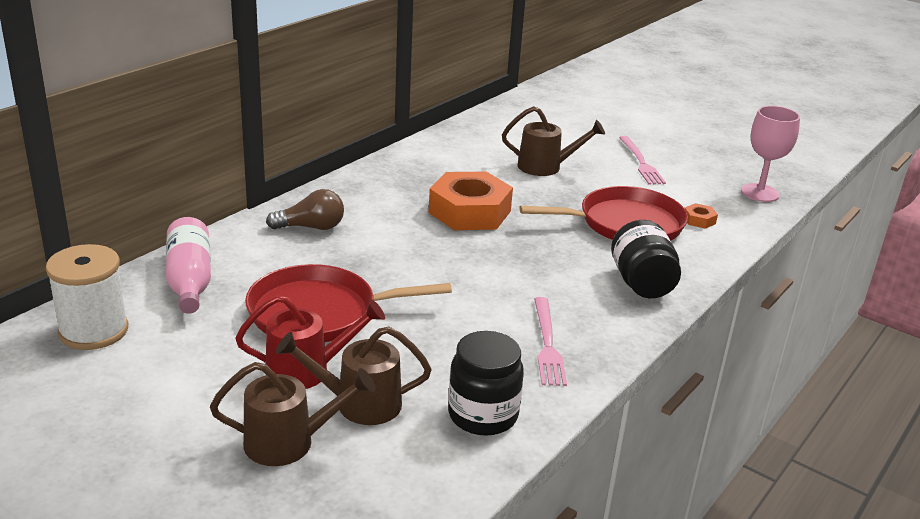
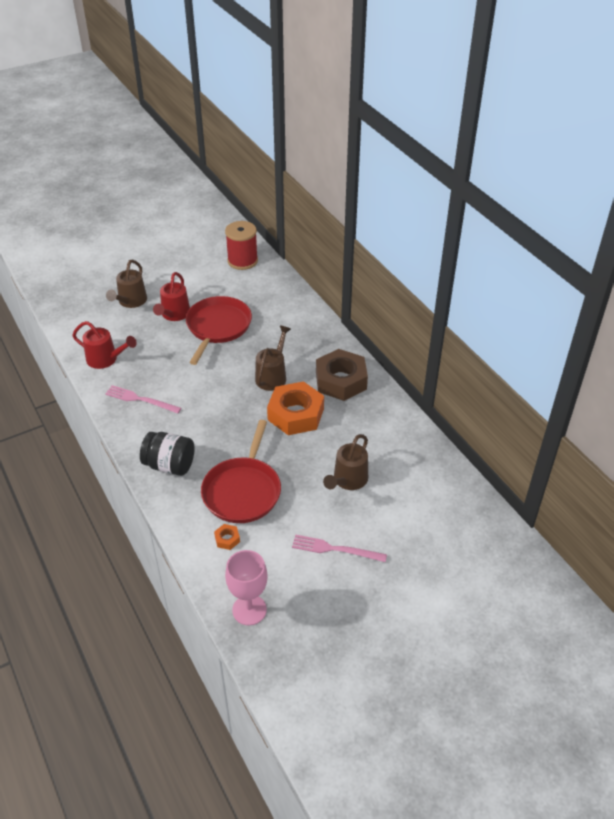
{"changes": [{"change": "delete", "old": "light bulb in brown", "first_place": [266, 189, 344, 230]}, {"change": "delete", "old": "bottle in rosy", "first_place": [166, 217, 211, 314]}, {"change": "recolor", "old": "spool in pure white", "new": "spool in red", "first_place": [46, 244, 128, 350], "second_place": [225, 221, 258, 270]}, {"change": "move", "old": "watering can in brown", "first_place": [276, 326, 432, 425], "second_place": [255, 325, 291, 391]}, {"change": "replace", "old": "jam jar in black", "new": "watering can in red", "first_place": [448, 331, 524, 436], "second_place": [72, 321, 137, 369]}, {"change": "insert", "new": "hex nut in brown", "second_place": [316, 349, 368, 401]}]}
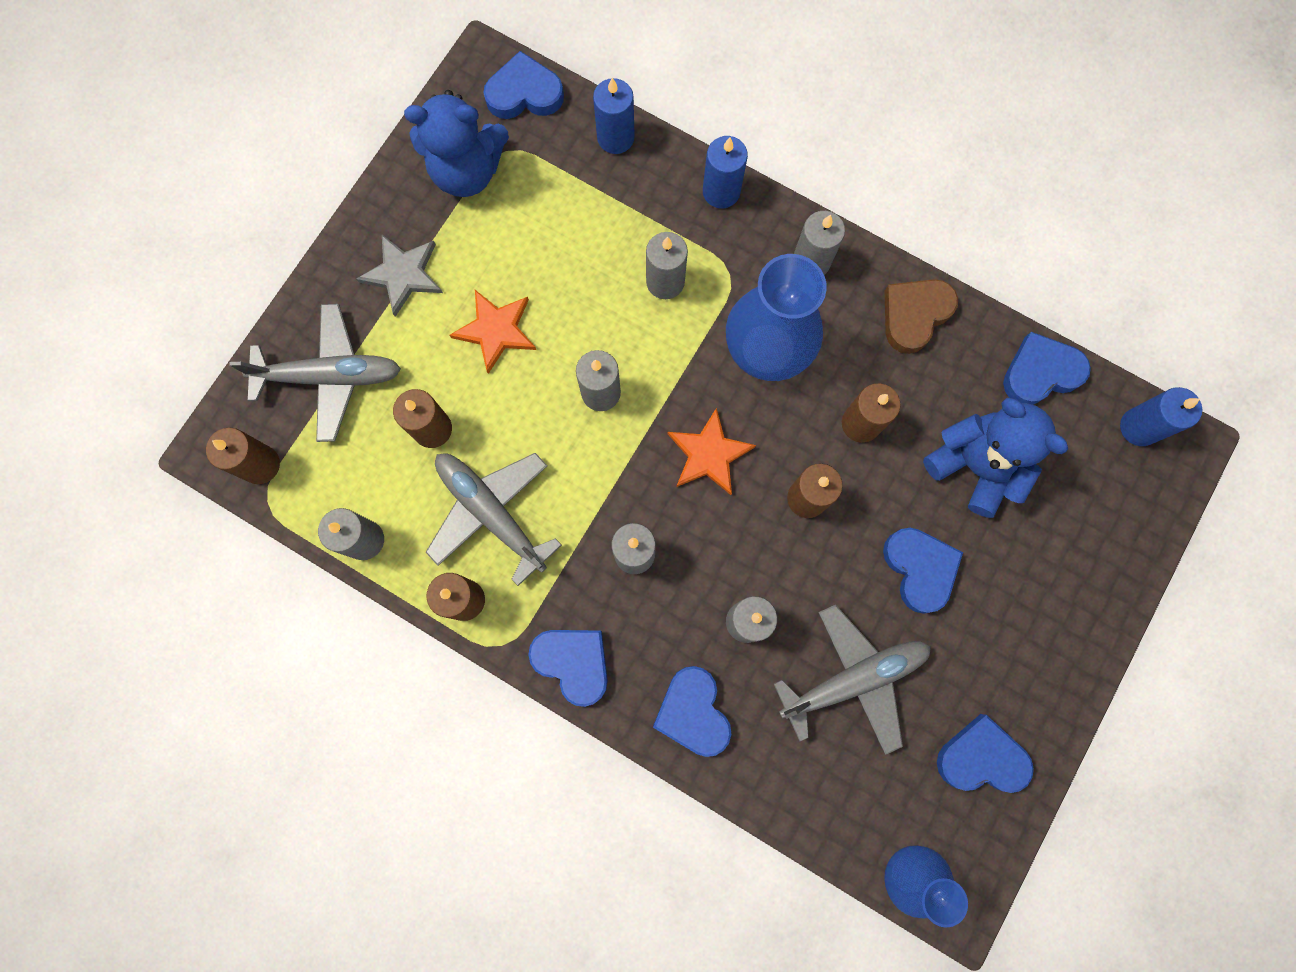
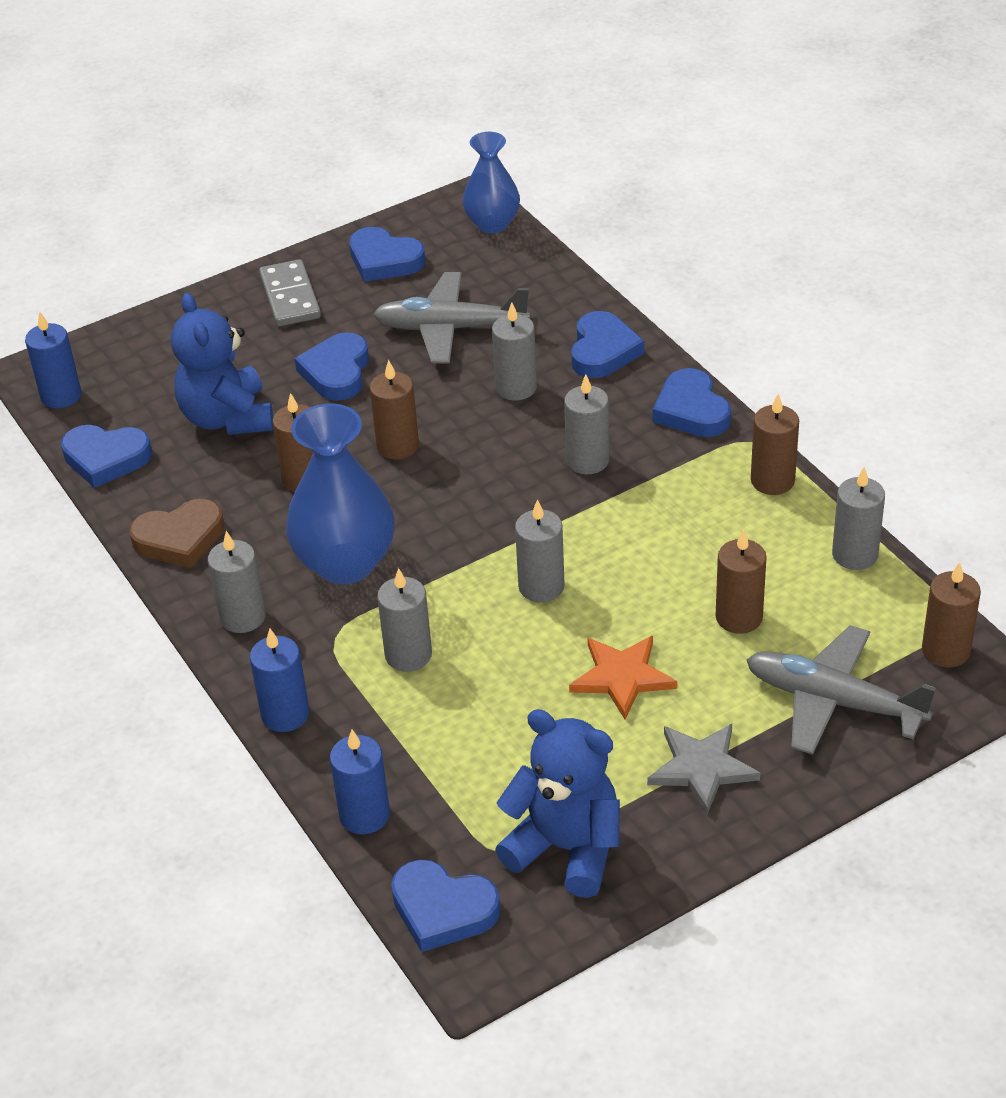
{"changes": [{"change": "delete", "old": "star shape in orange-coloured", "first_place": [668, 408, 756, 495]}, {"change": "delete", "old": "plane in gray", "first_place": [426, 453, 562, 586]}, {"change": "insert", "new": "domino piece in gray", "second_place": [259, 259, 321, 326]}]}
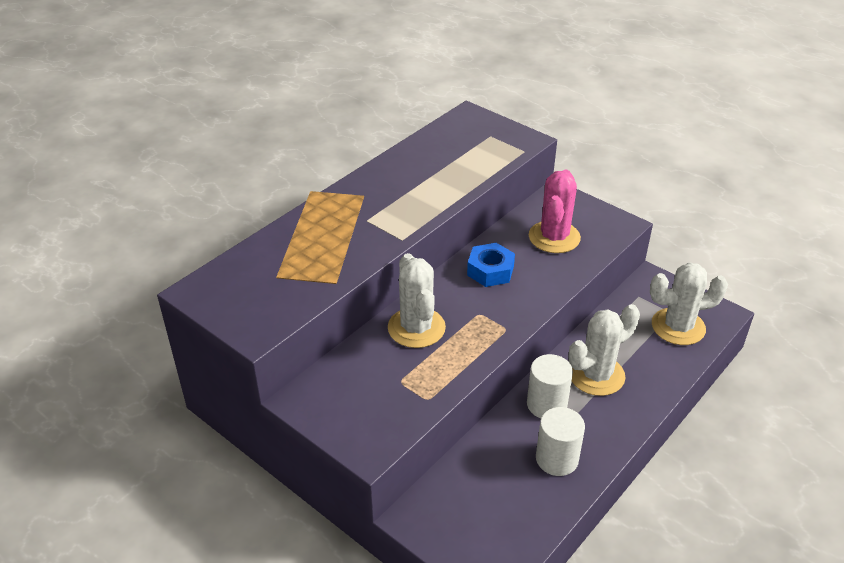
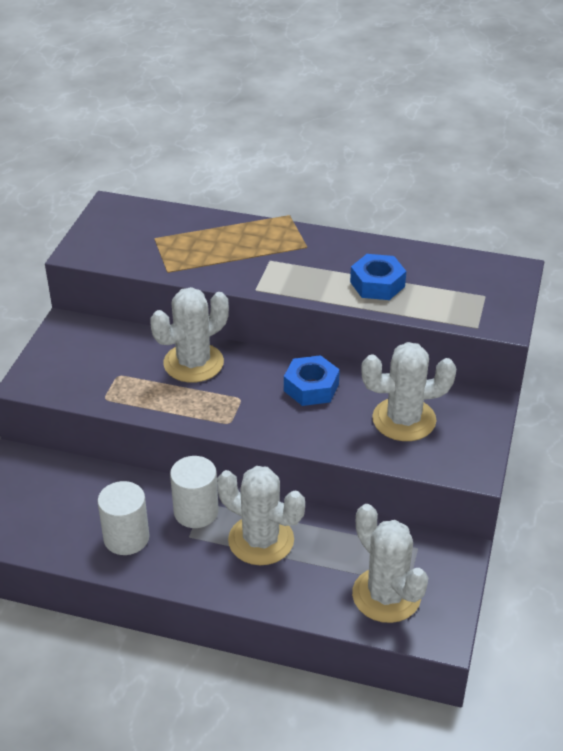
{"changes": [{"change": "recolor", "old": "saguaro cactus in rosy", "new": "saguaro cactus in pure white", "first_place": [529, 170, 581, 253], "second_place": [361, 342, 456, 441]}, {"change": "insert", "new": "hex nut in cobalt", "second_place": [350, 254, 406, 300]}]}
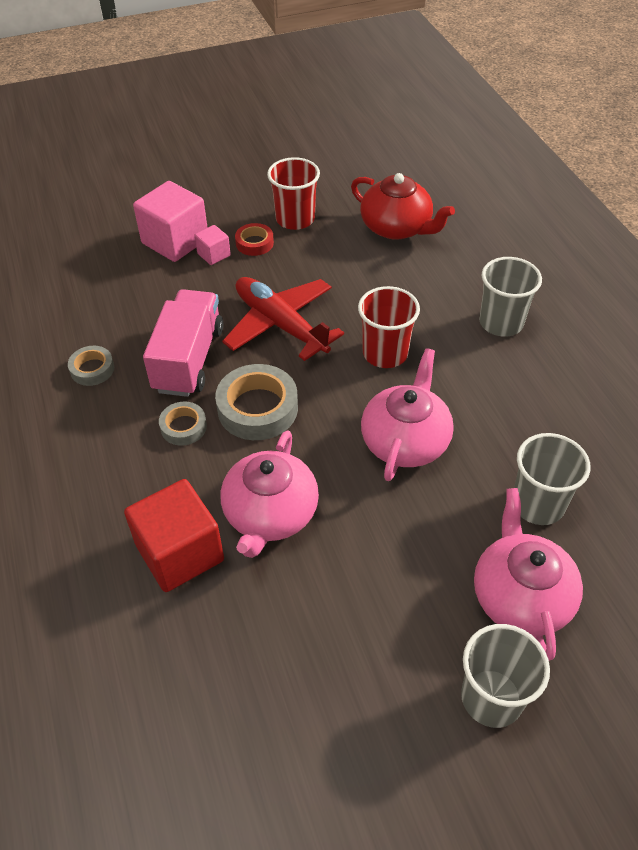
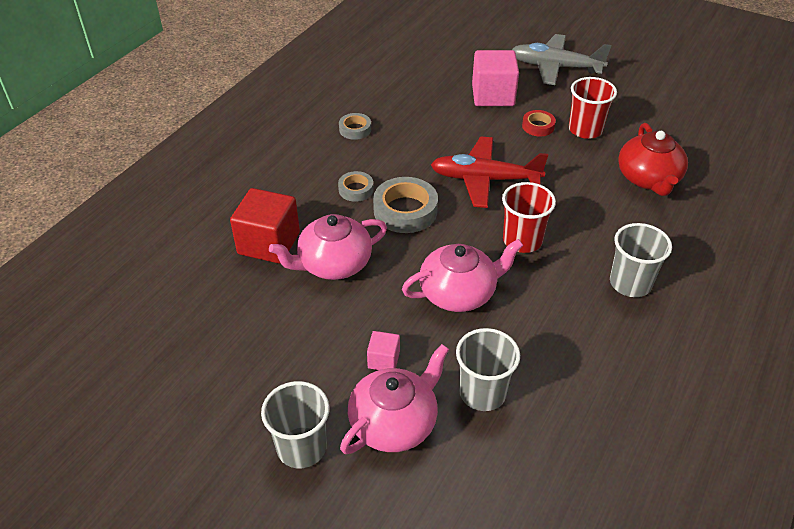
{"changes": [{"change": "move", "old": "block in rosy", "first_place": [195, 225, 231, 265], "second_place": [367, 331, 400, 370]}, {"change": "rotate", "old": "plane in red", "first_place": [222, 277, 344, 361], "second_place": [431, 137, 548, 208], "degrees": -90}, {"change": "delete", "old": "lorry in rosy", "first_place": [143, 289, 224, 397]}, {"change": "insert", "new": "plane in gray", "second_place": [512, 34, 611, 85]}]}
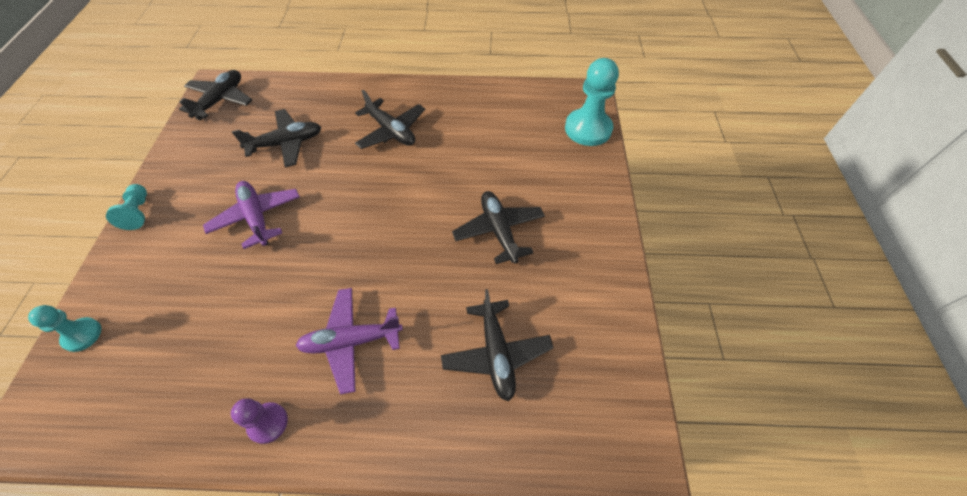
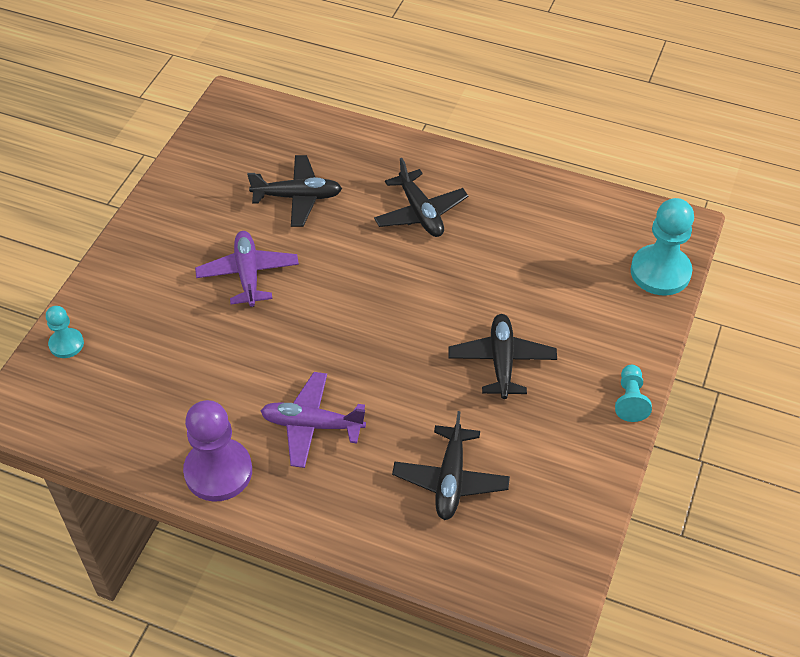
{"changes": [{"change": "delete", "old": "plane in black", "first_place": [179, 70, 252, 120]}, {"change": "move", "old": "game pawn in aqua", "first_place": [106, 184, 147, 230], "second_place": [615, 365, 652, 422]}, {"change": "resize", "old": "game pawn in royal purple", "first_place": [231, 399, 288, 444], "second_place": [183, 400, 252, 502], "factor": 1.84}]}
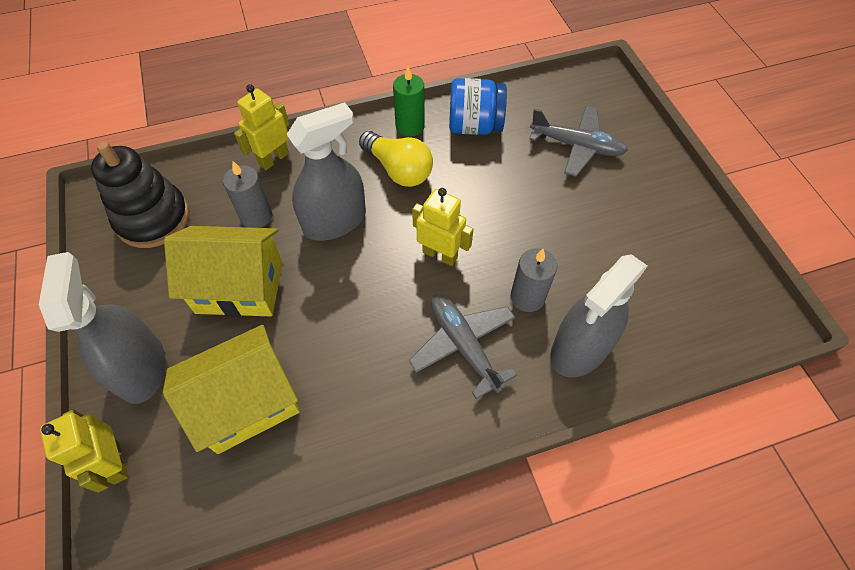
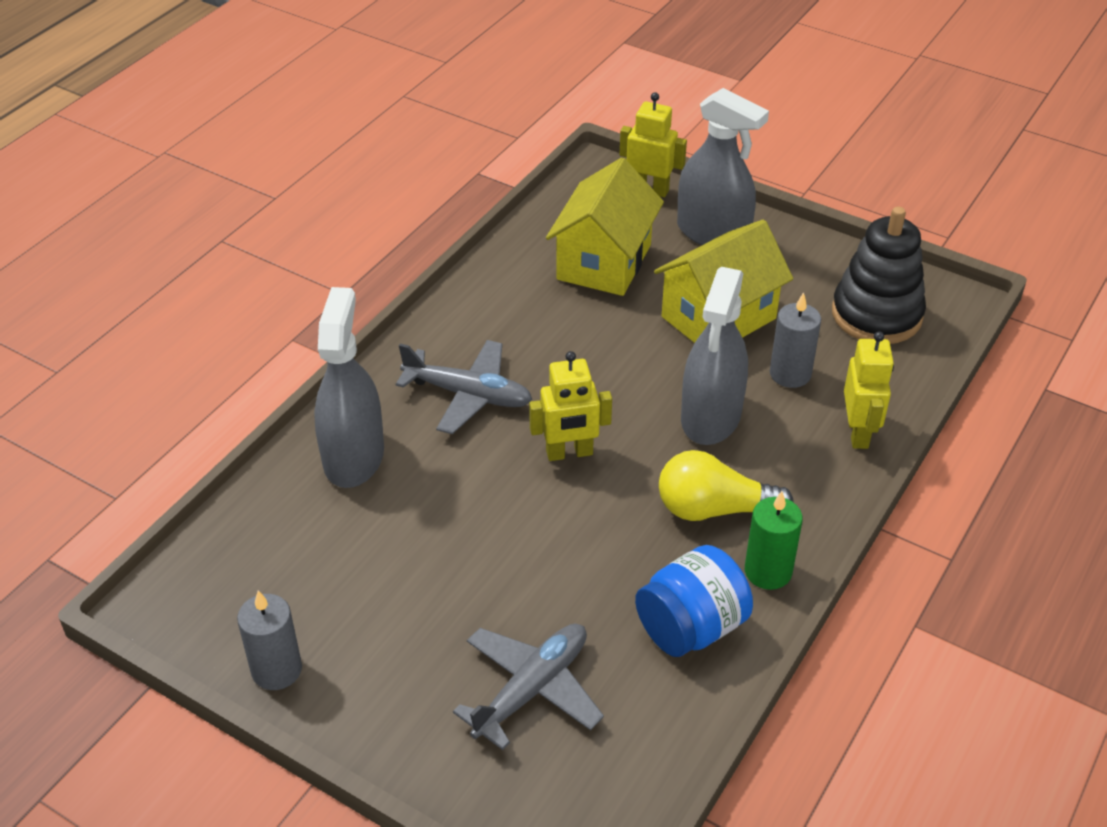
{"changes": [{"change": "rotate", "old": "plane in gray", "first_place": [529, 106, 628, 176], "second_place": [453, 623, 604, 750], "degrees": 150}, {"change": "move", "old": "candle in gray", "first_place": [511, 248, 557, 312], "second_place": [237, 591, 302, 690]}]}
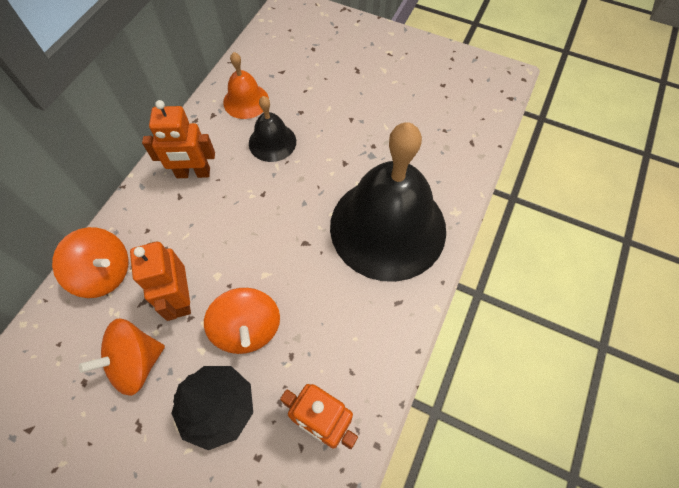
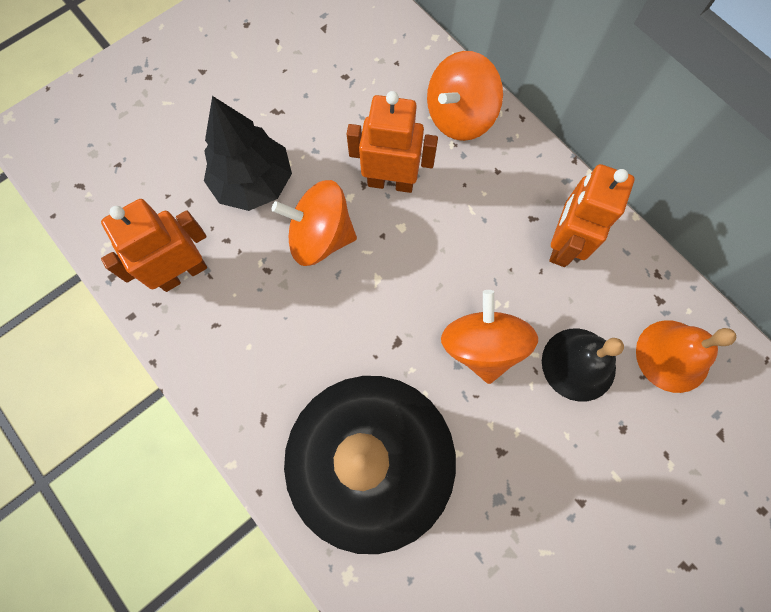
{"changes": [{"change": "move", "old": "spinning top in orange-coloured", "first_place": [79, 319, 165, 396], "second_place": [441, 290, 538, 384]}]}
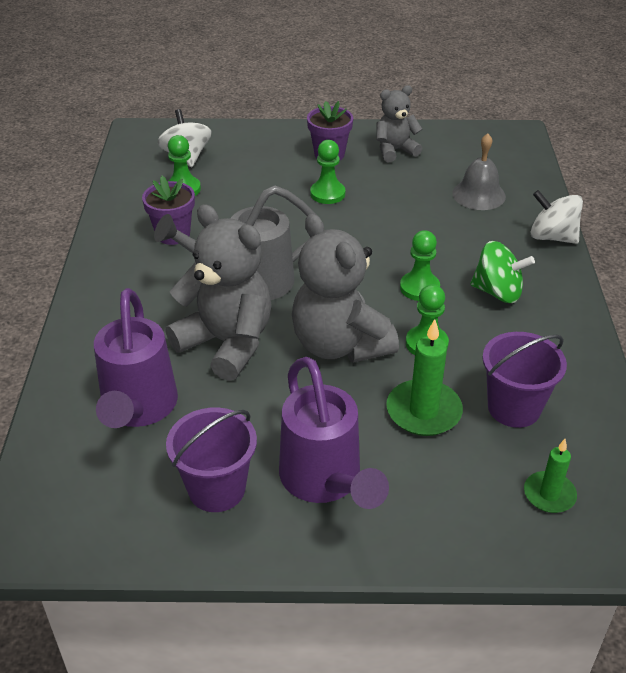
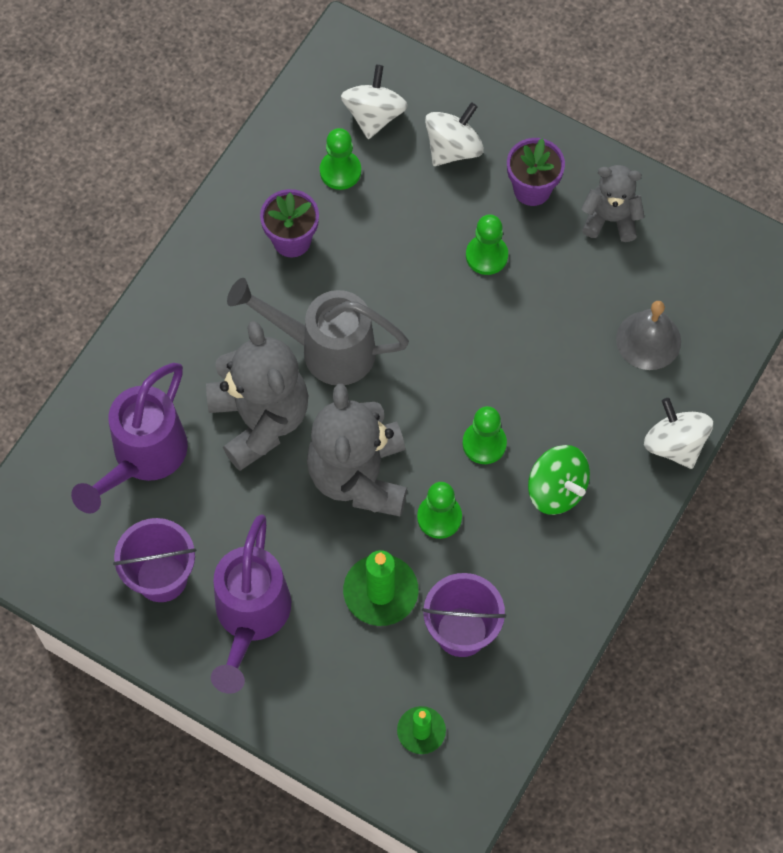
{"changes": [{"change": "insert", "new": "spinning top in pure white", "second_place": [425, 102, 484, 166]}]}
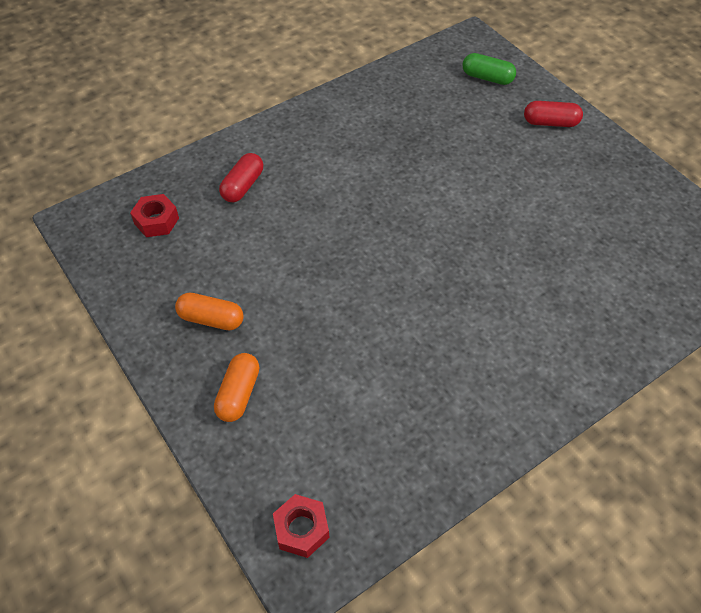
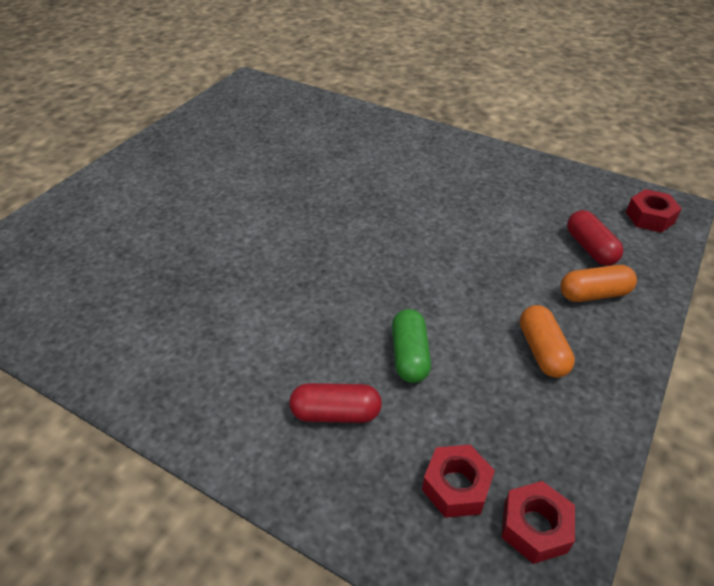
{"changes": [{"change": "move", "old": "pill shape in leaf-green", "first_place": [462, 53, 516, 85], "second_place": [392, 309, 431, 383]}, {"change": "move", "old": "pill shape in red", "first_place": [524, 101, 583, 127], "second_place": [567, 210, 624, 265]}, {"change": "insert", "new": "hex nut in red", "second_place": [501, 481, 575, 564]}]}
